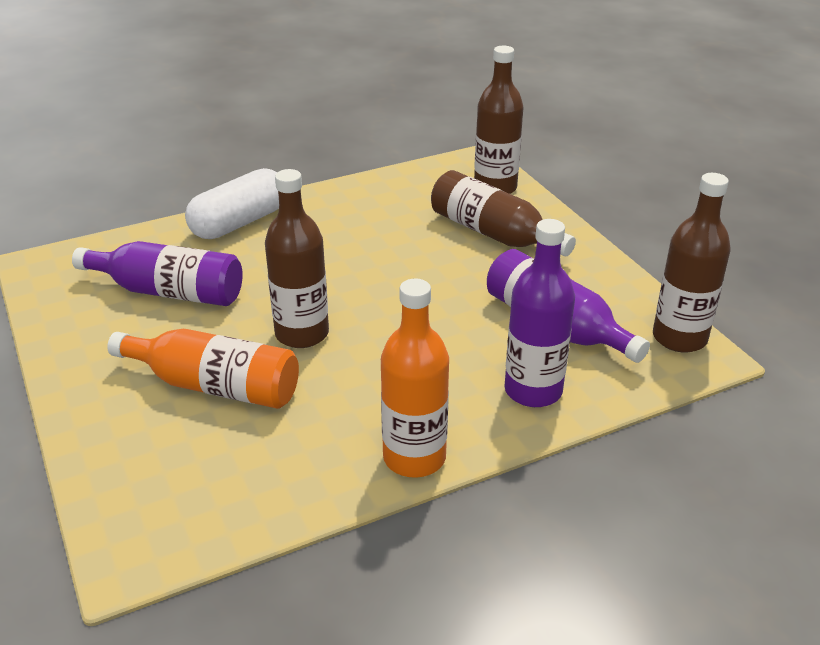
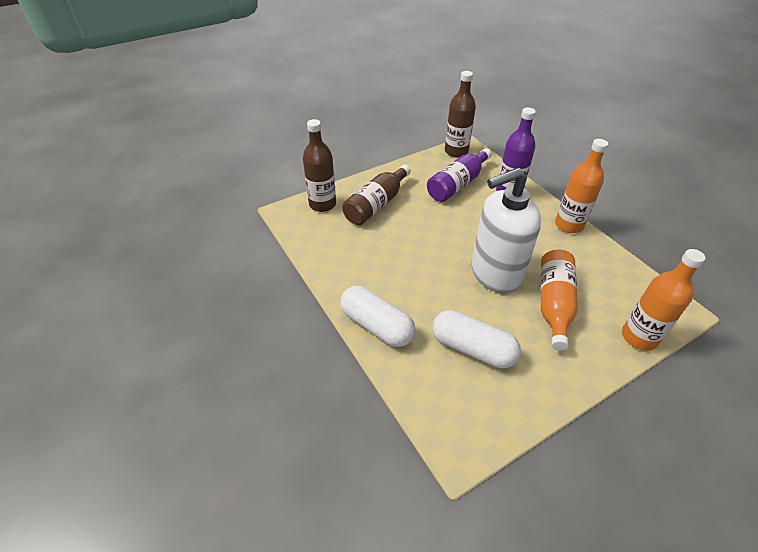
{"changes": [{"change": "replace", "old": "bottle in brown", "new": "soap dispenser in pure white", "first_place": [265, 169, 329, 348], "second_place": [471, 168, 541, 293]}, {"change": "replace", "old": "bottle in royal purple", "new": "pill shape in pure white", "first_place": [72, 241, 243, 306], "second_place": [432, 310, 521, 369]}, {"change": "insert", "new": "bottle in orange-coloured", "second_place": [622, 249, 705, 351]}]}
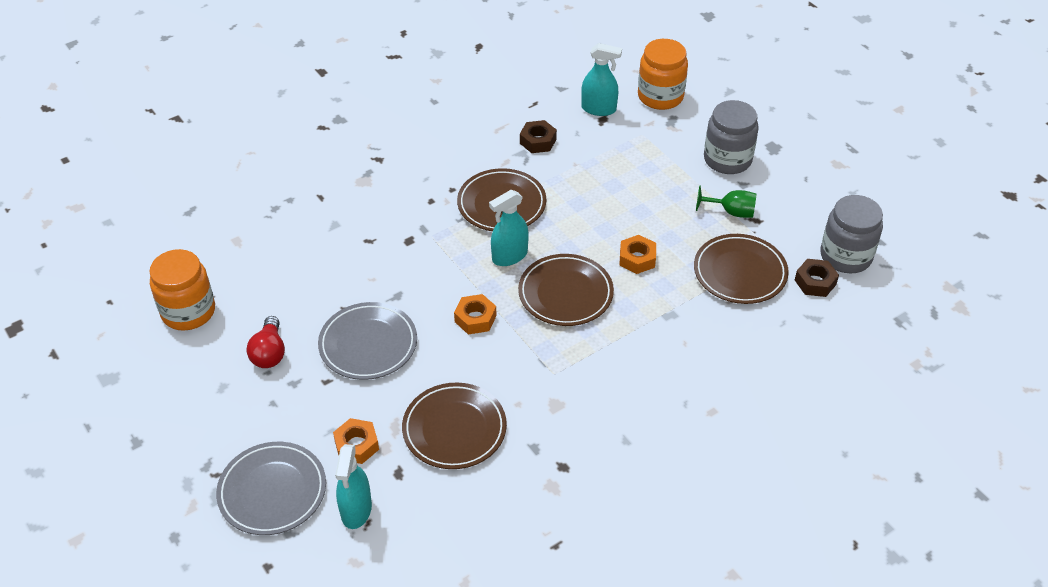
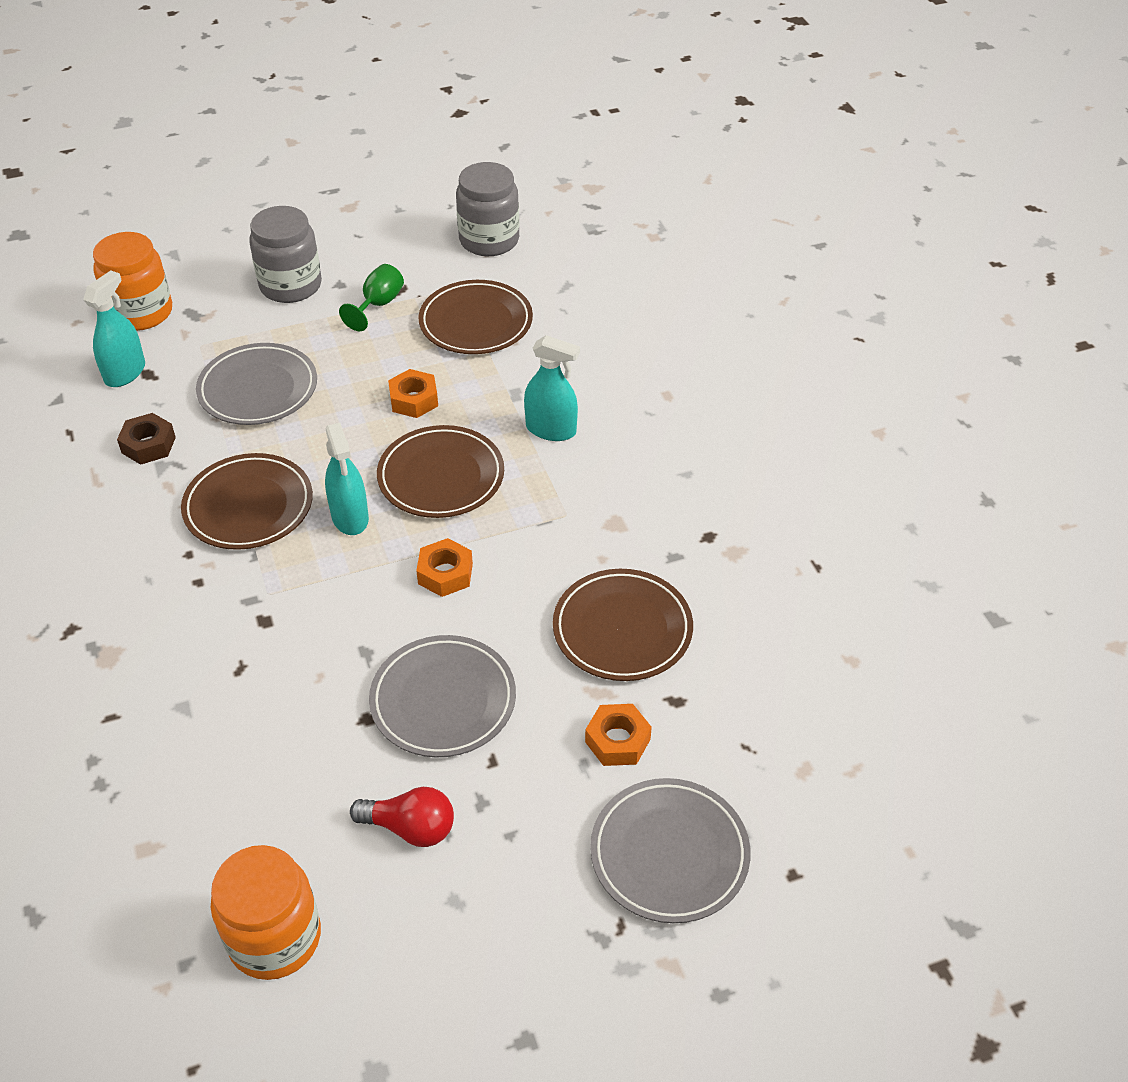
{"changes": [{"change": "delete", "old": "hex nut in brown", "first_place": [795, 259, 839, 297]}, {"change": "move", "old": "sprayer in aqua", "first_place": [335, 444, 372, 529], "second_place": [524, 335, 580, 441]}, {"change": "insert", "new": "flat dish in gray", "second_place": [196, 343, 317, 425]}]}
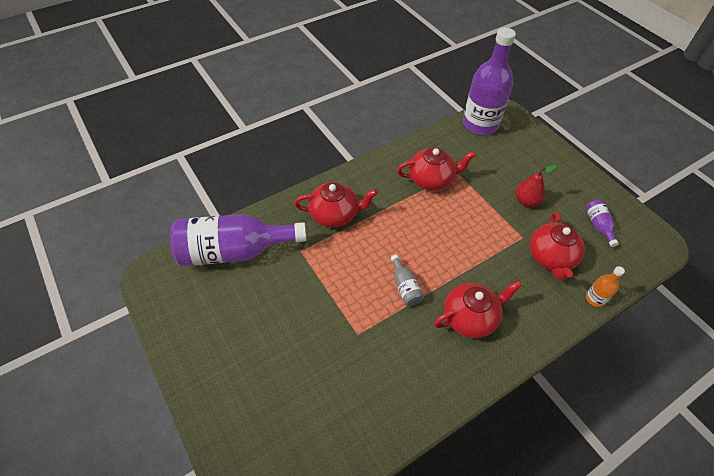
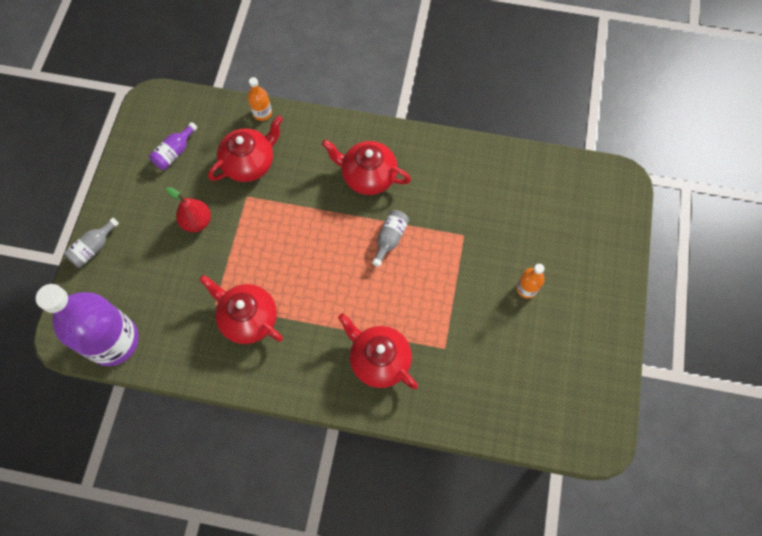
{"changes": [{"change": "delete", "old": "bottle in royal purple", "first_place": [170, 214, 306, 266]}, {"change": "insert", "new": "bottle in gray", "second_place": [64, 218, 119, 268]}, {"change": "insert", "new": "bottle in orange-coloured", "second_place": [516, 264, 545, 298]}]}
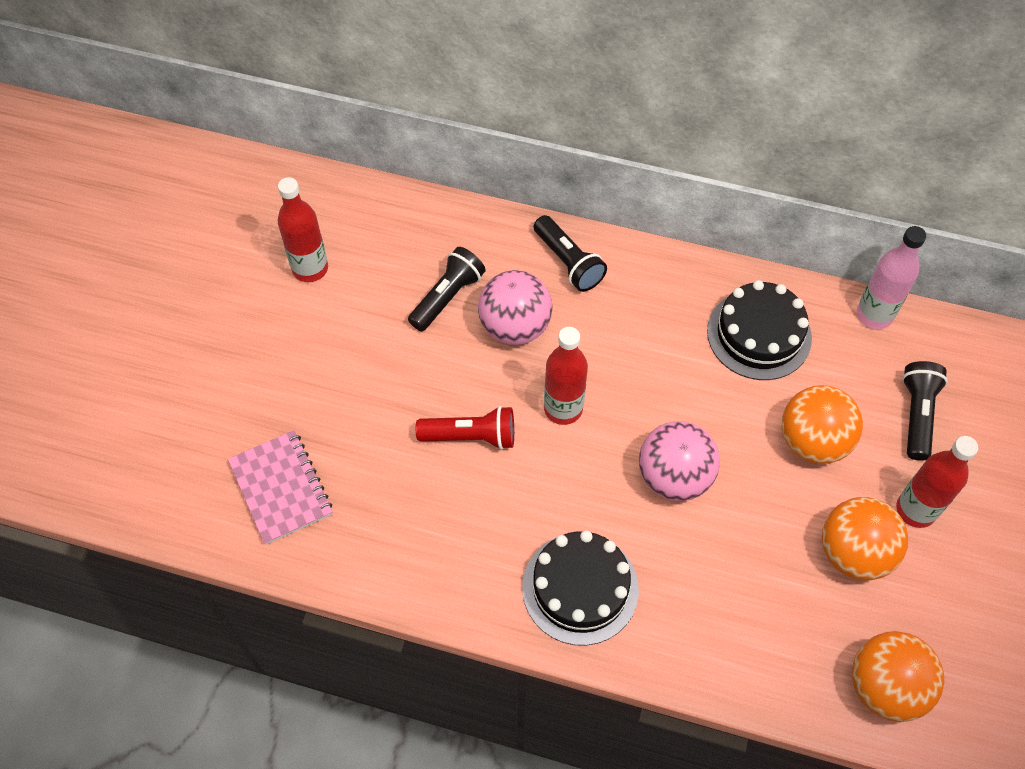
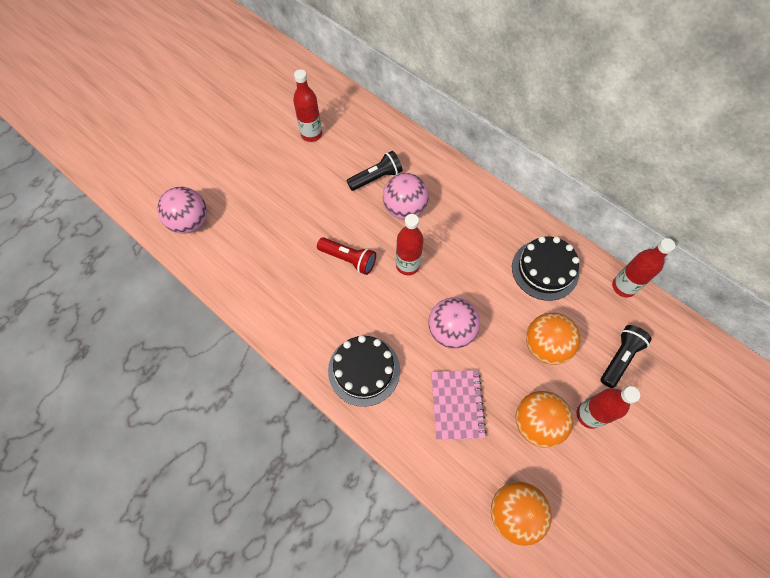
{"changes": [{"change": "delete", "old": "torch in black", "first_place": [534, 215, 607, 292]}, {"change": "recolor", "old": "bottle in rosy", "new": "bottle in red", "first_place": [857, 226, 926, 329], "second_place": [612, 238, 675, 297]}, {"change": "move", "old": "notebook in rosy", "first_place": [228, 430, 332, 545], "second_place": [431, 370, 486, 440]}, {"change": "insert", "new": "play ball in rosy", "second_place": [157, 187, 207, 234]}]}
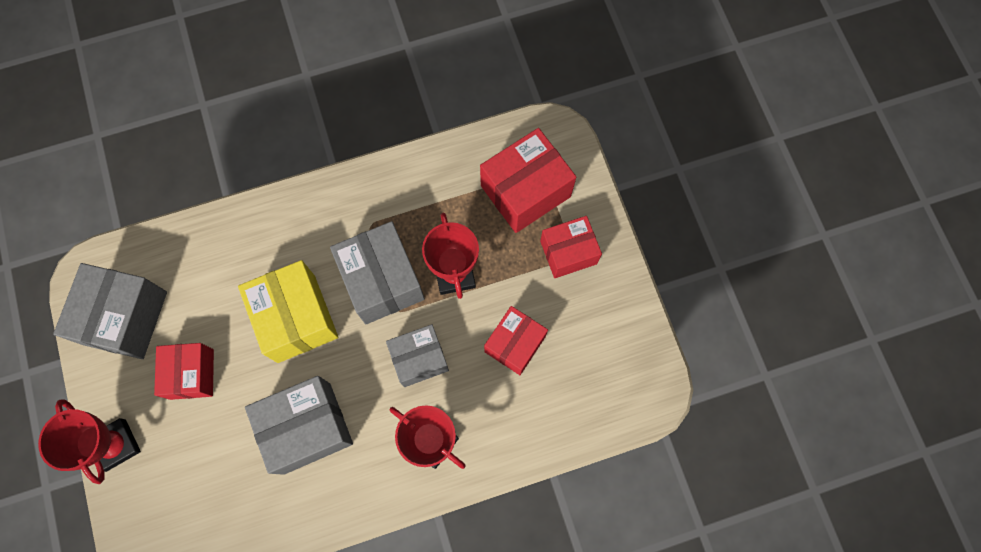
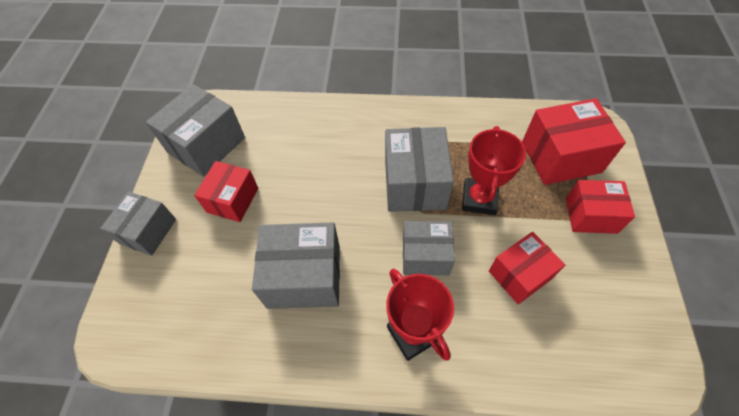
{"changes": [{"change": "delete", "old": "package in golden", "first_place": [238, 260, 338, 363]}, {"change": "replace", "old": "prize cup in red", "new": "package in gray", "first_place": [38, 399, 141, 484], "second_place": [100, 191, 176, 256]}]}
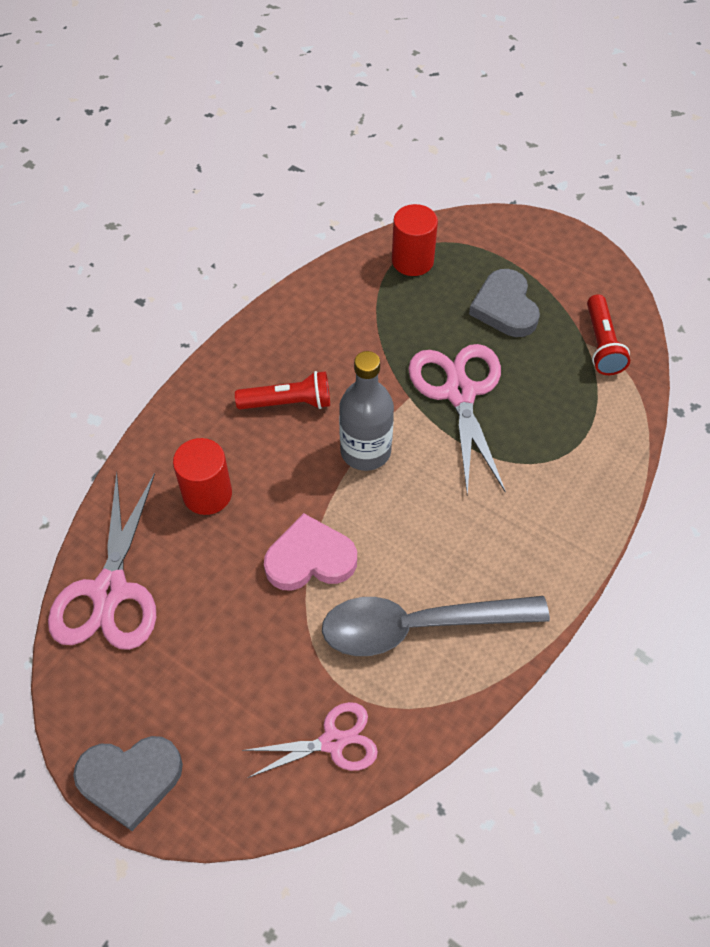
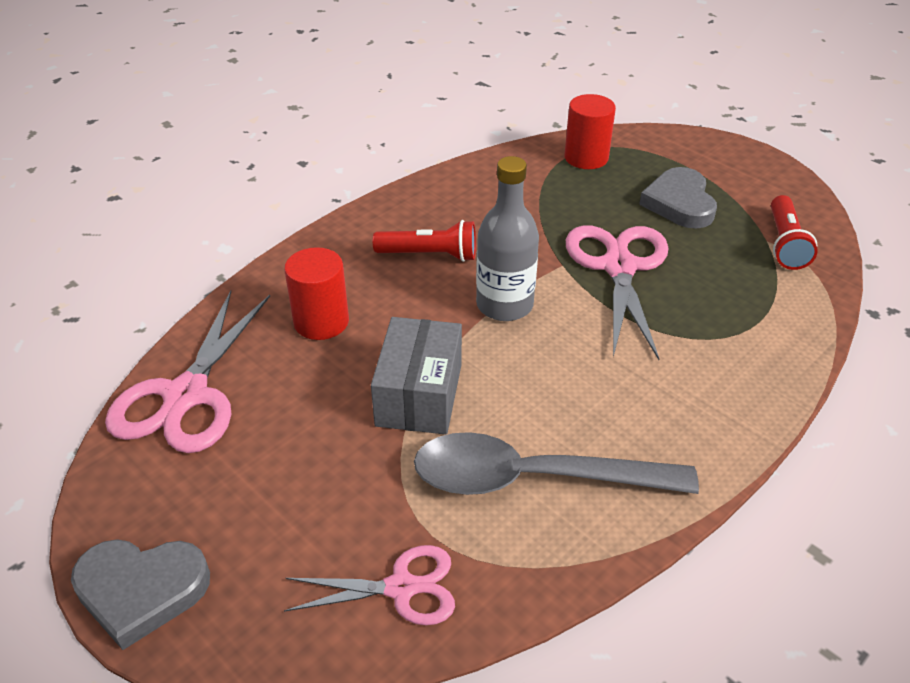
{"changes": [{"change": "replace", "old": "heart shape in rosy", "new": "package in gray", "first_place": [264, 513, 357, 591], "second_place": [371, 317, 462, 435]}]}
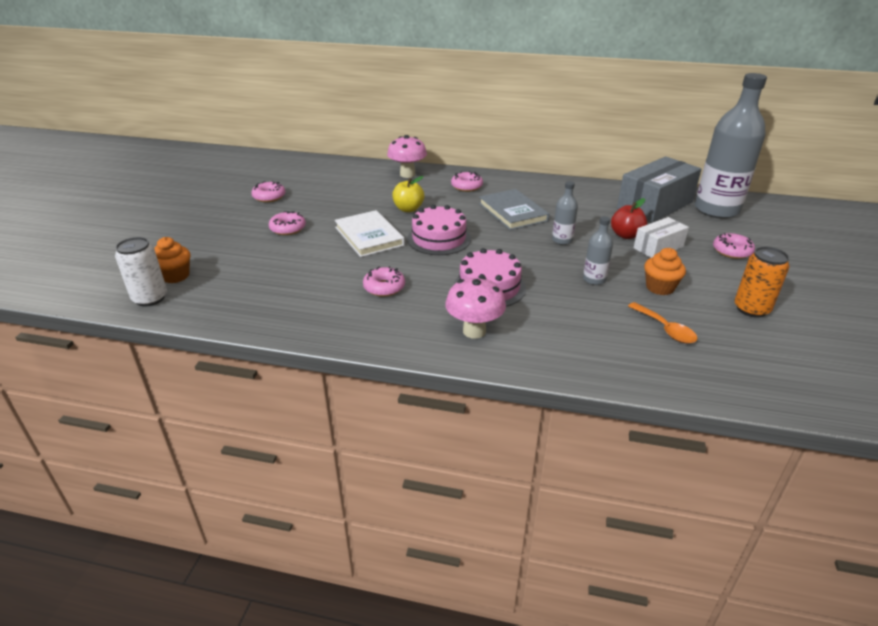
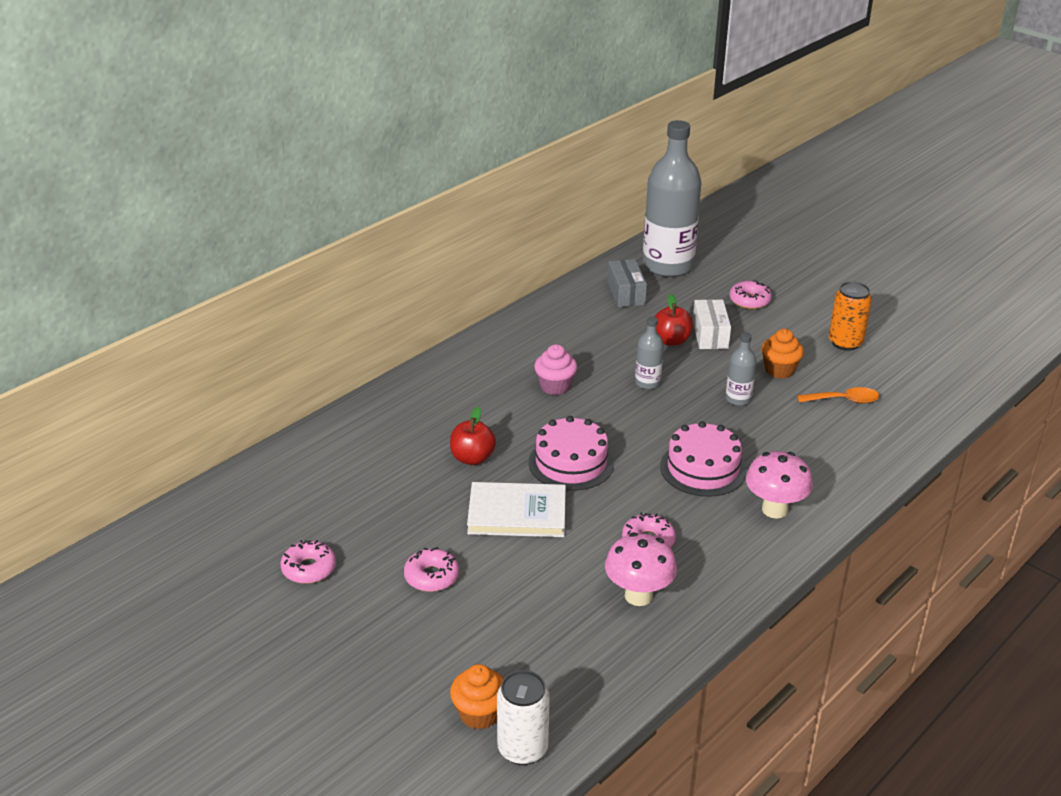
{"changes": [{"change": "move", "old": "fungus in rosy", "first_place": [387, 135, 427, 178], "second_place": [605, 532, 677, 606]}, {"change": "resize", "old": "package in gray", "first_place": [617, 156, 702, 223], "second_place": [607, 259, 647, 307], "factor": 0.56}, {"change": "delete", "old": "donut in rosy", "first_place": [451, 171, 483, 192]}, {"change": "recolor", "old": "apple in golden", "new": "apple in red", "first_place": [392, 176, 425, 212], "second_place": [450, 406, 496, 465]}, {"change": "replace", "old": "hardcover in gray", "new": "cupcake in rosy", "first_place": [479, 189, 549, 230], "second_place": [534, 344, 577, 395]}]}
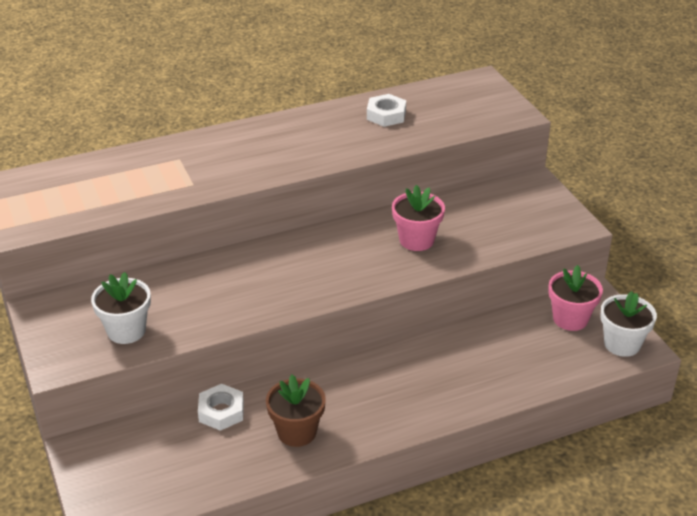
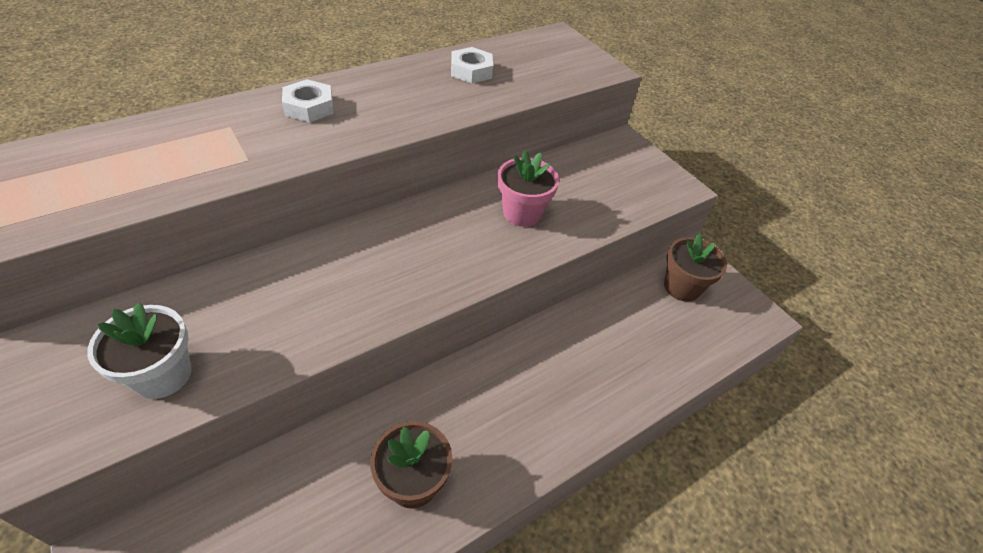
{"changes": [{"change": "recolor", "old": "flower pot in rosy", "new": "flower pot in brown", "first_place": [548, 265, 603, 331], "second_place": [664, 233, 727, 302]}, {"change": "delete", "old": "flower pot in pure white", "first_place": [600, 291, 657, 357]}, {"change": "move", "old": "hex nut in pure white", "first_place": [198, 384, 244, 431], "second_place": [282, 79, 334, 122]}]}
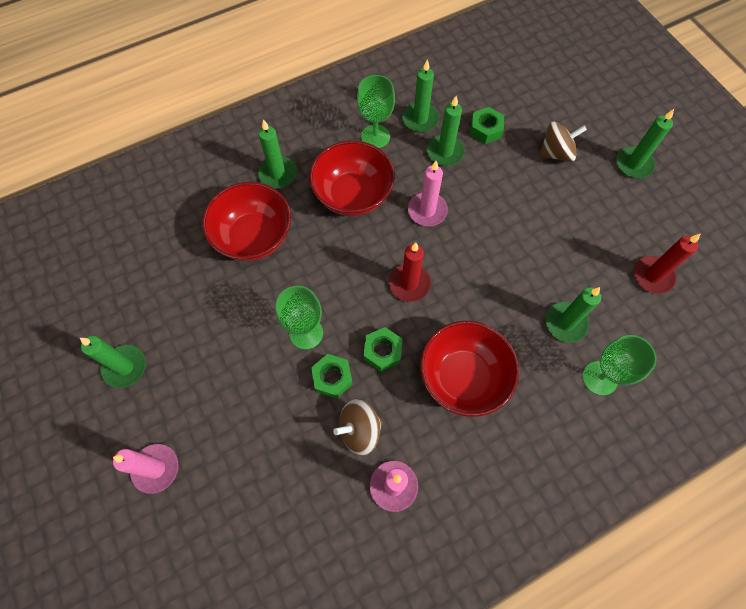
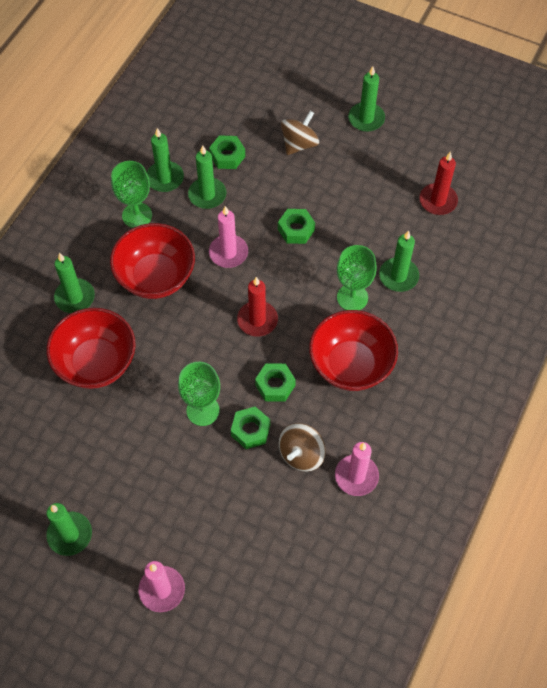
{"changes": [{"change": "move", "old": "chalice in leaf-green", "first_place": [583, 335, 657, 396], "second_place": [337, 245, 377, 310]}, {"change": "insert", "new": "hex nut in leaf-green", "second_place": [278, 209, 315, 244]}]}
